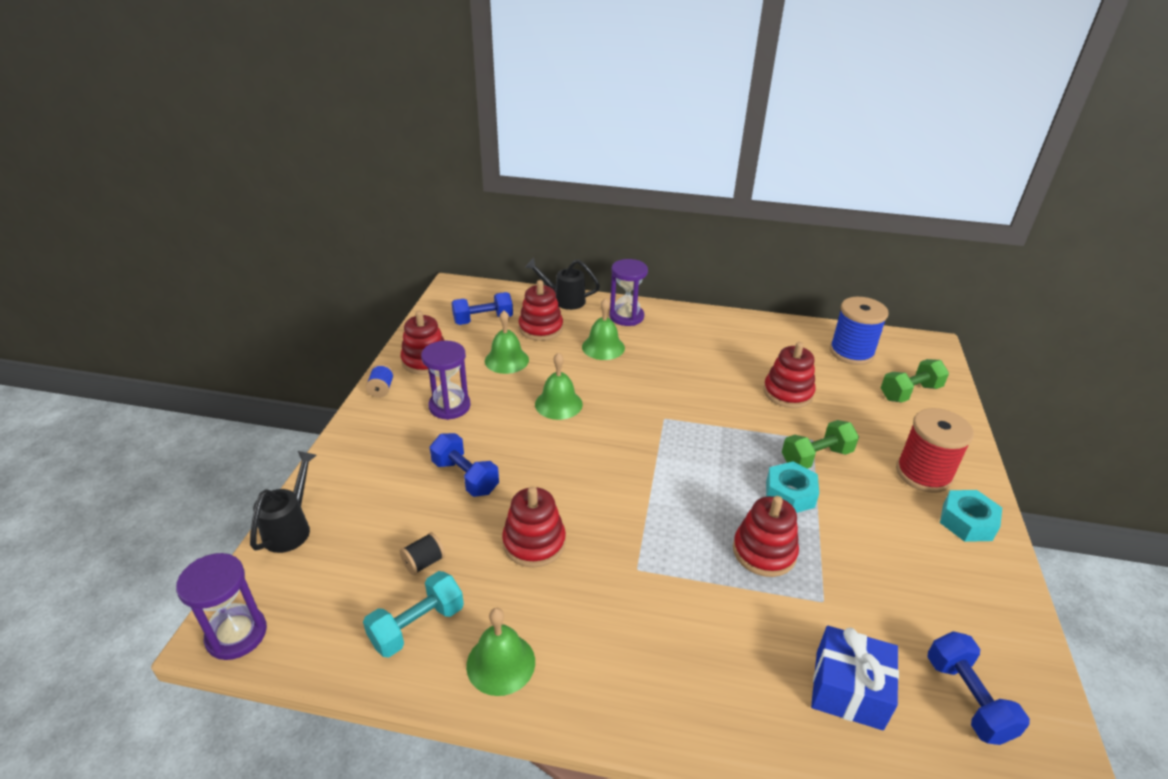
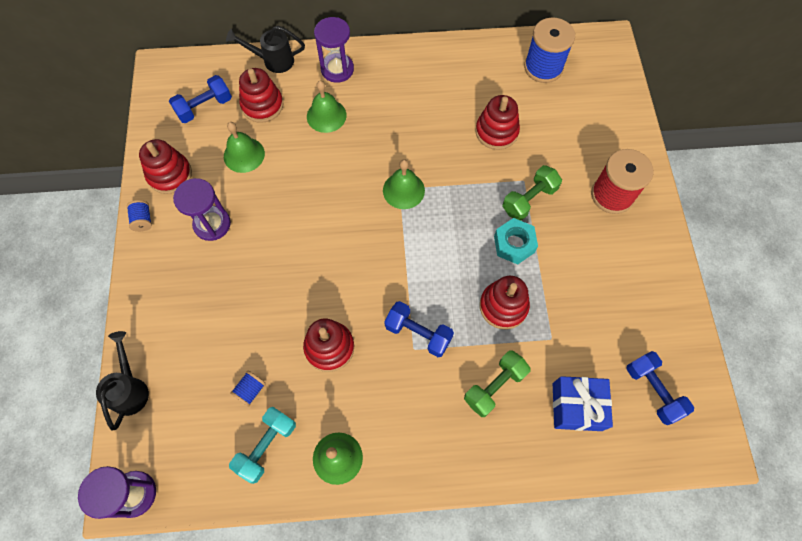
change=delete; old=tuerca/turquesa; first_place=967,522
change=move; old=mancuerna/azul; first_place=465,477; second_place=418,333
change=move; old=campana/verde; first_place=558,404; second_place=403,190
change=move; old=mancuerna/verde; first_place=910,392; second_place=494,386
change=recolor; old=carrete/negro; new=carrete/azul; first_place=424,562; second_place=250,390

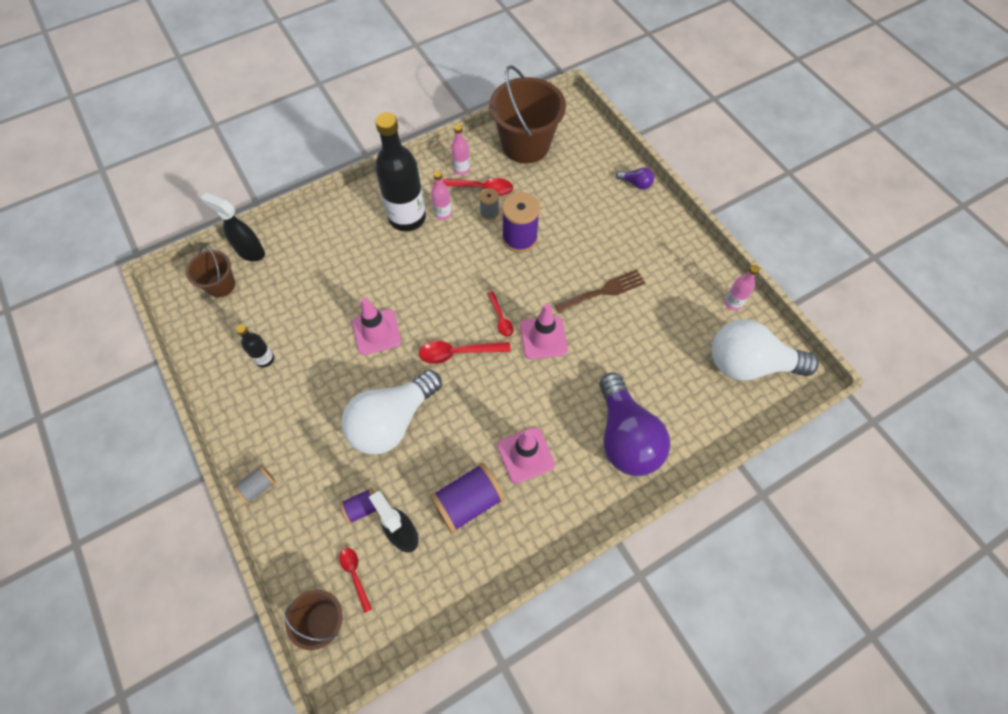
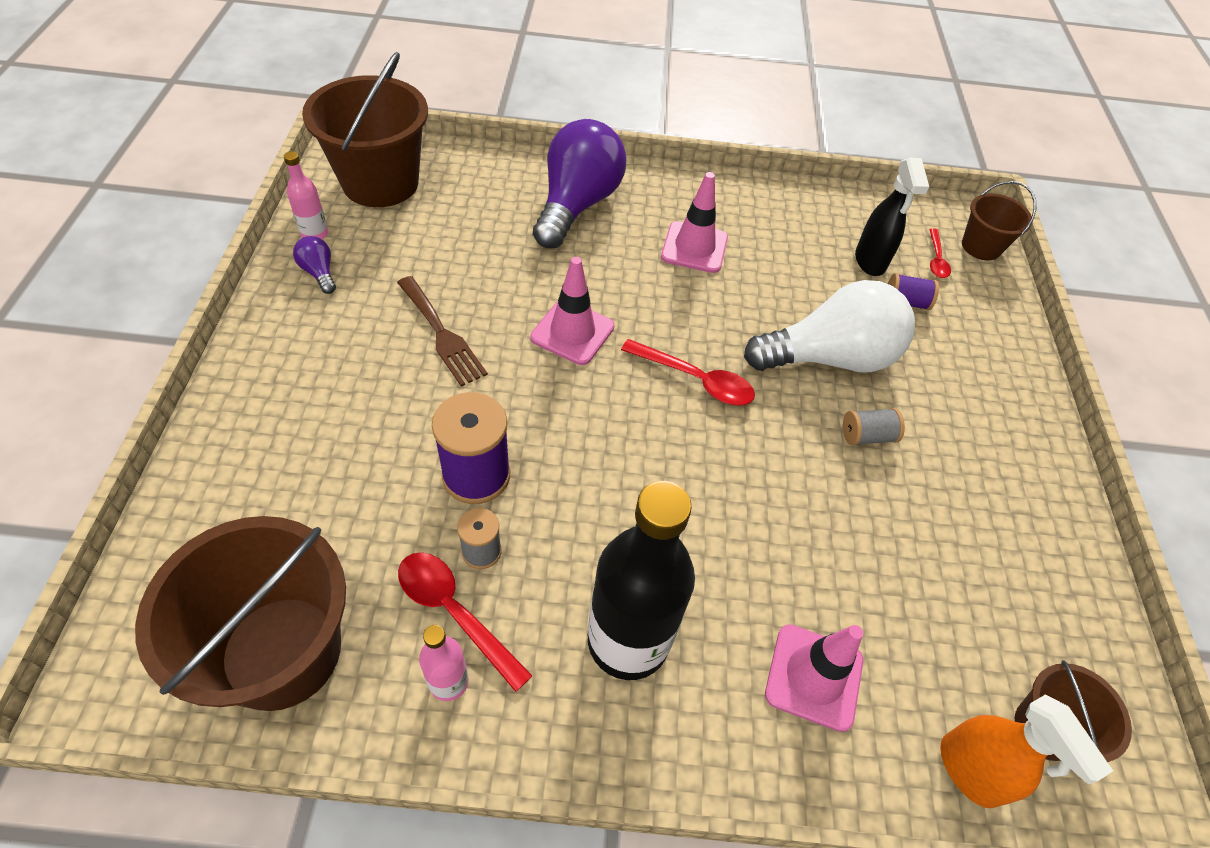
change=delete; old=botella/negro; first_place=265,359
change=delete; old=carrete/morado; first_place=468,502
change=delete; old=botella/rosa; first_place=443,214
change=delete; old=cuchara/rojo; first_place=501,319
change=move; old=carrete/gris; first_place=258,487; second_place=867,436
change=move; old=cono de tráfico/rosa; first_place=376,332; second_place=814,677
change=move; old=bombilla/morado; first_place=636,183; second_place=319,273
change=replace; old=bombilla/blanco; new=balde/marrón; first_place=749,364; second_place=380,182
change=recolor; old=pulverizador/negro; new=pulverizador/naranja; first_place=250,252; second_place=969,771
change=rotate; old=tenedor/marrón; first_place=604,291; second_place=442,334; degrees=-135

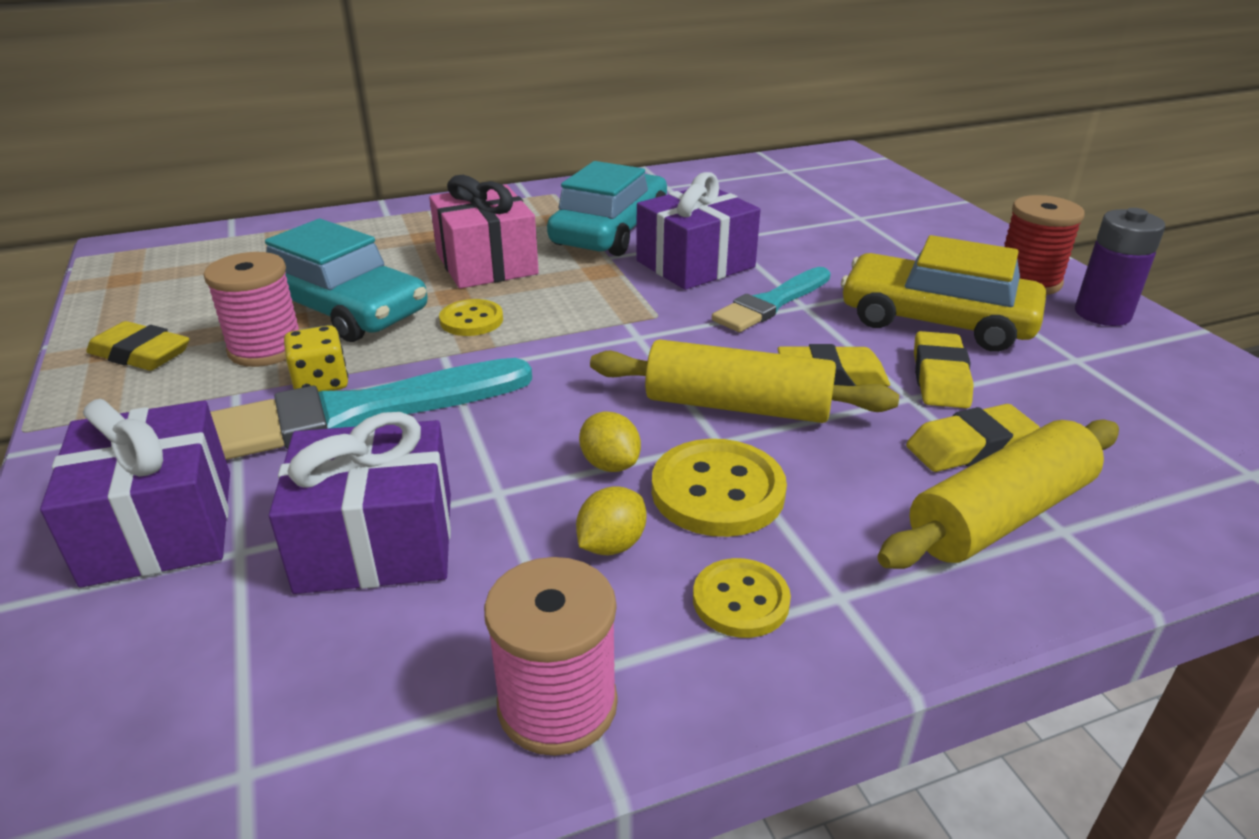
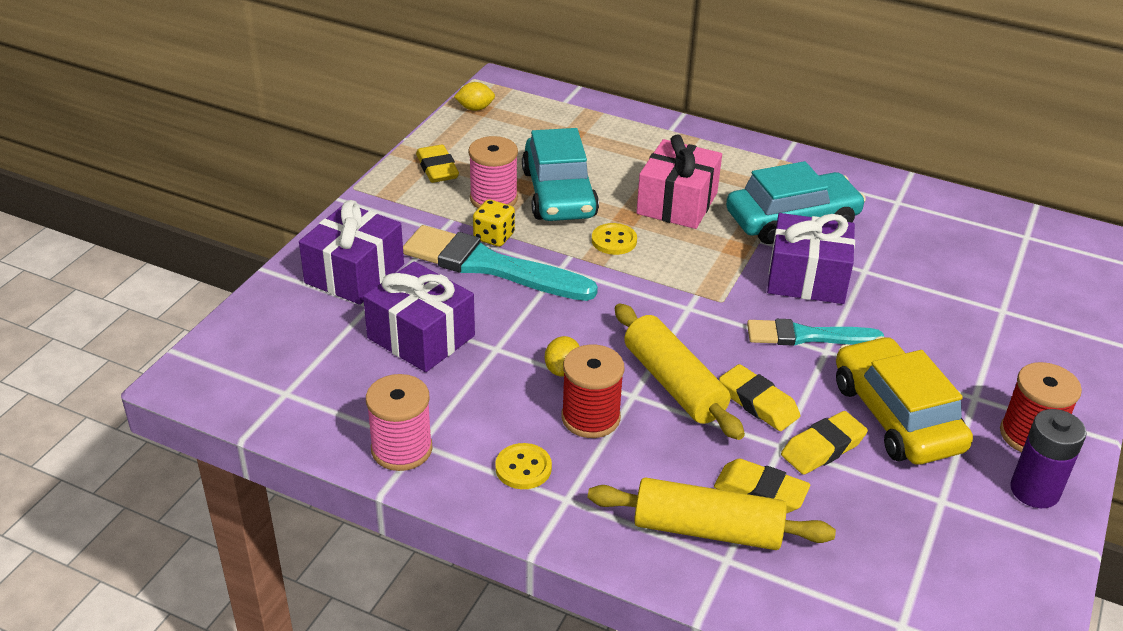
change=move; old=limón/amarillo; first_place=611,545; second_place=475,108
change=replace; old=botón/amarillo; new=carrete/rojo; first_place=717,491; second_place=590,418

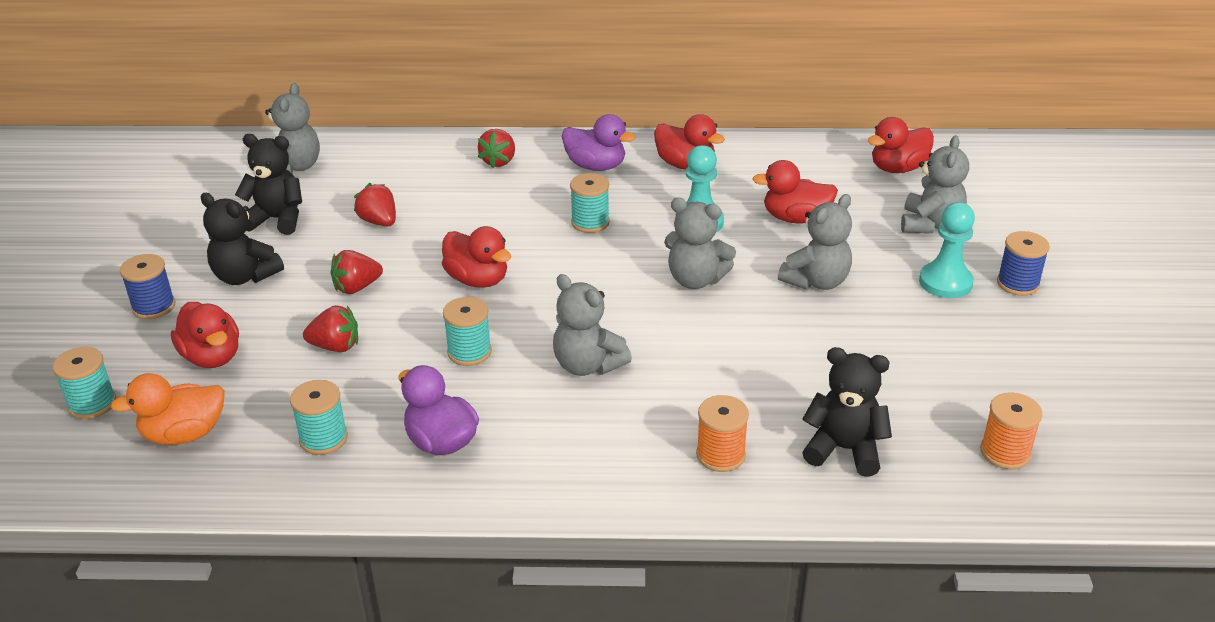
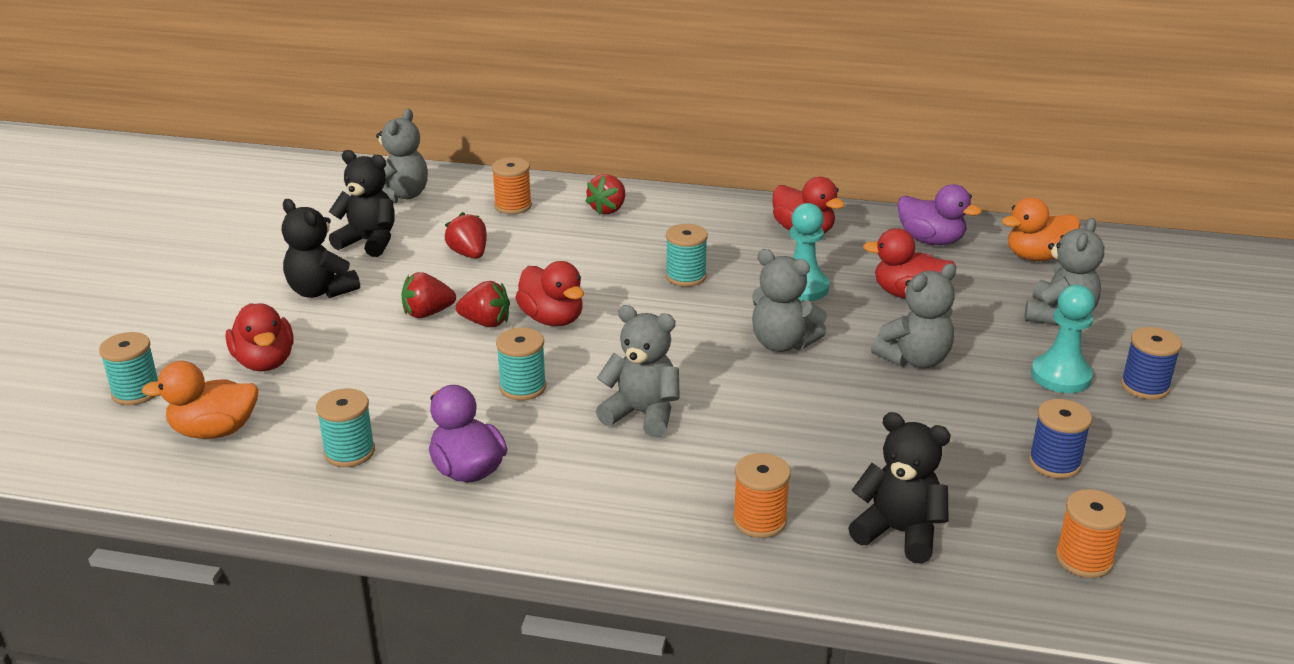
change=insert; new=carrete/naranja; second_place=513,206
change=move; old=carrete/azul; first_place=154,307; second_place=1054,463
change=move; old=fresa/rojo; first_place=335,346; second_place=486,323
change=move; old=pato/morado; first_place=596,166; second_place=931,240
change=recolor; old=pato/rojo; new=pato/naranja; first_place=898,168; second_place=1037,257
change=rotate; old=osito/gris; first_place=587,365; second_place=642,414; degrees=150

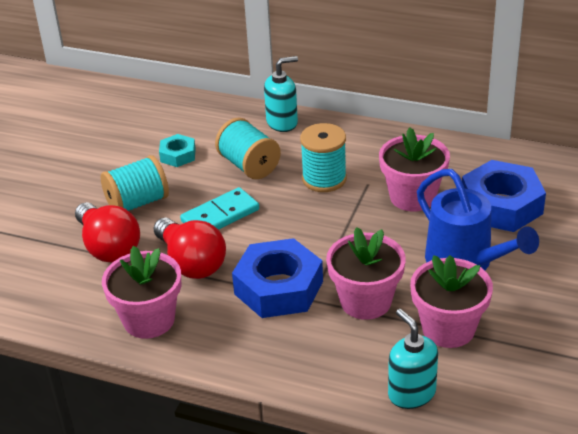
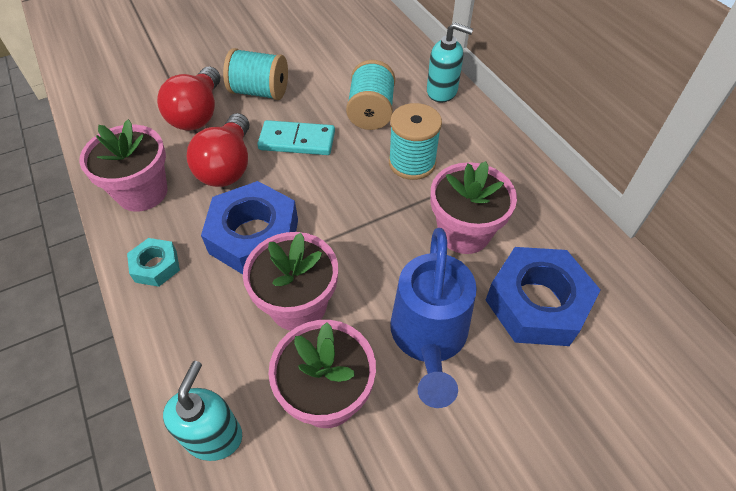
change=move; old=tuerca/turquesa; first_place=178,155; second_place=156,266

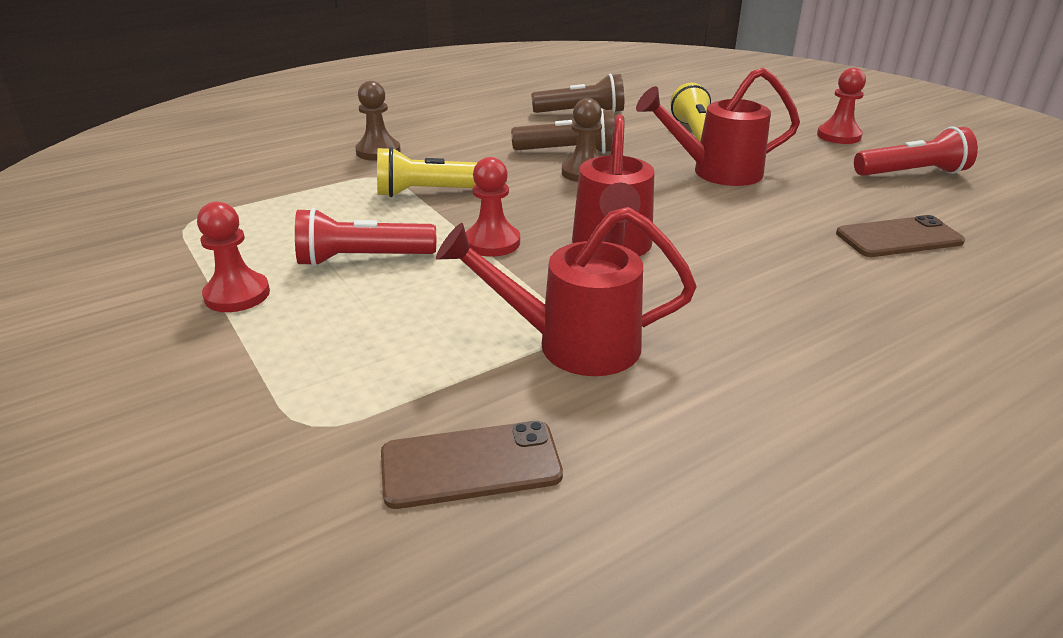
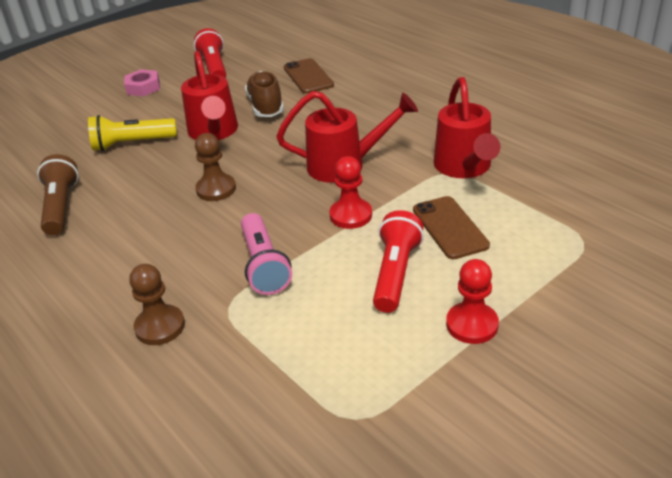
change=delete; old=lámpara de mano/marrón; first_place=568,151
change=insert; new=zapato/marrón; second_place=266,106
change=move; old=móvil/marrón; first_place=470,464; second_place=449,227
change=replace; old=peón/rojo; new=tuerca/rosa; first_place=838,136; second_place=143,87
change=recolor; old=lámpara de mano/amarillo; new=lámpara de mano/rosa; first_place=430,192; second_place=264,265
change=rotate; old=lámpara de mano/rojo; first_place=362,259; second_place=395,273; degrees=-150

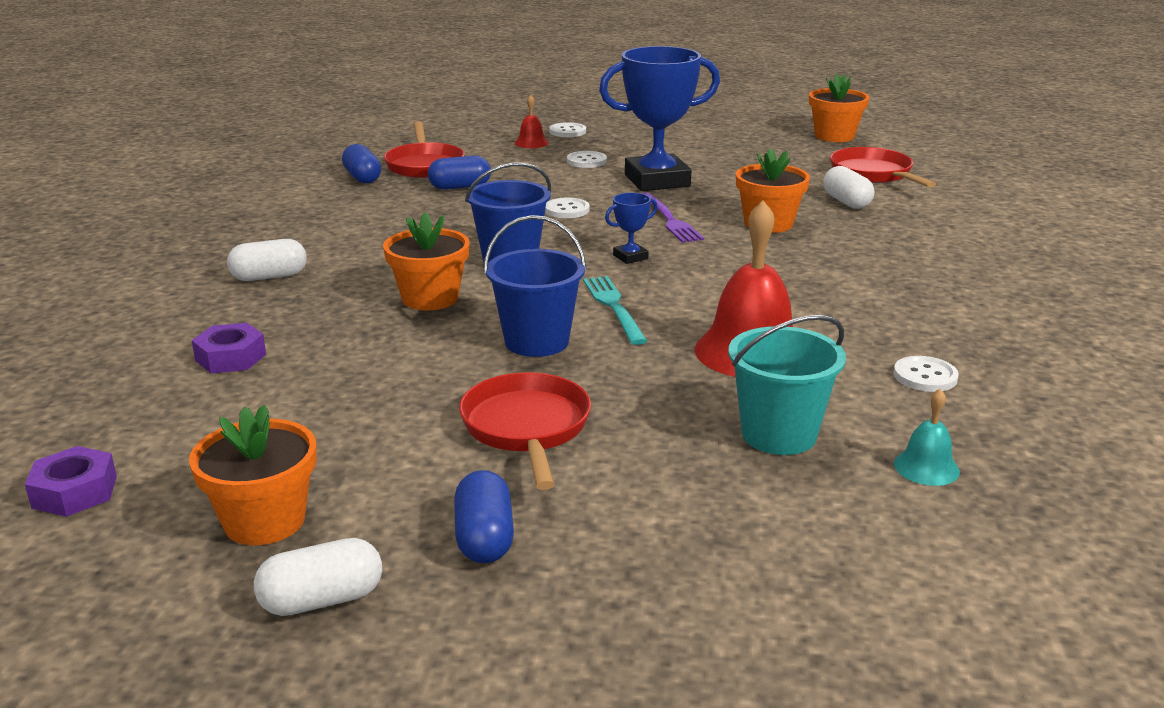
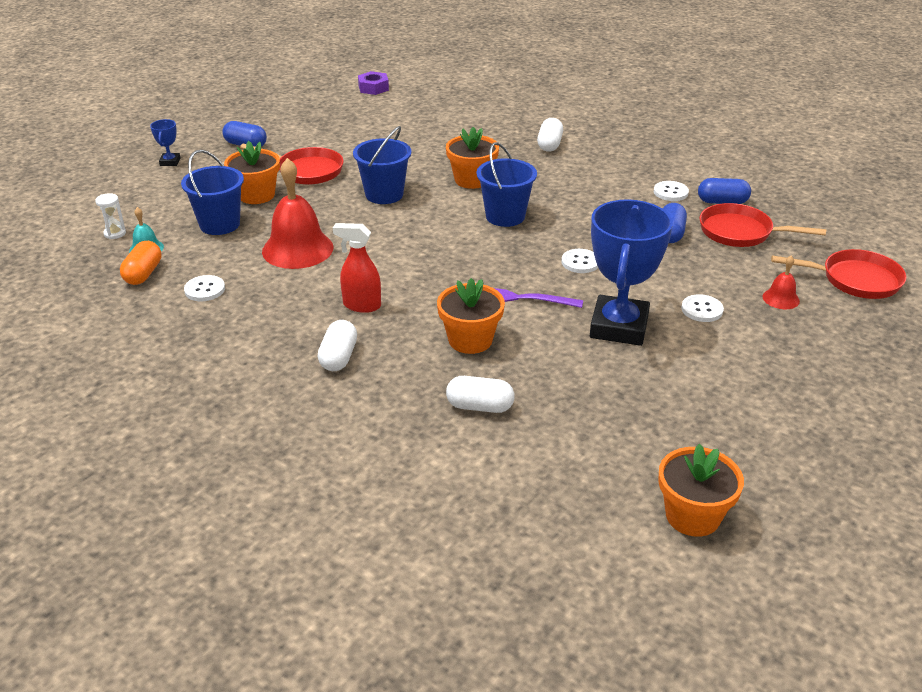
change=delete; old=tuerca/morado; first_place=231,357
change=delete; old=tenedor/turquesa; first_place=613,307
change=insert; new=reloj de arena/blanco; second_place=115,233
change=insert; new=cápsula/naranja; second_place=143,274
change=insert; new=pulverizador/rojo; second_place=361,305
change=move; old=maceta/naranja; first_place=264,521; second_place=256,195
change=move; old=cápsula/blanco; first_place=322,600; second_place=338,357
change=move; old=botón/blanco; first_place=567,131; second_place=670,192
change=move; old=trofeo/azul; first_place=630,257; second_place=170,162
change=move; old=sartén/rojo; first_place=873,174; second_place=855,280
change=recolor; old=balde/turquesa; new=balde/azul; first_place=778,435; second_place=219,224

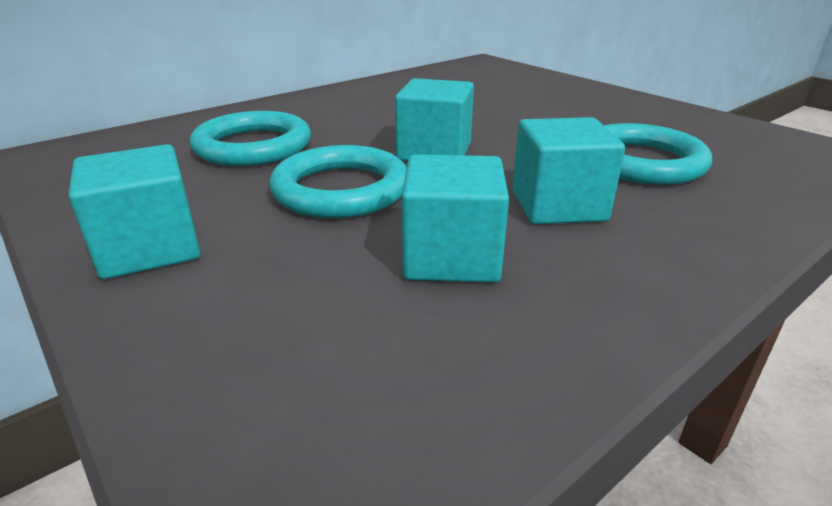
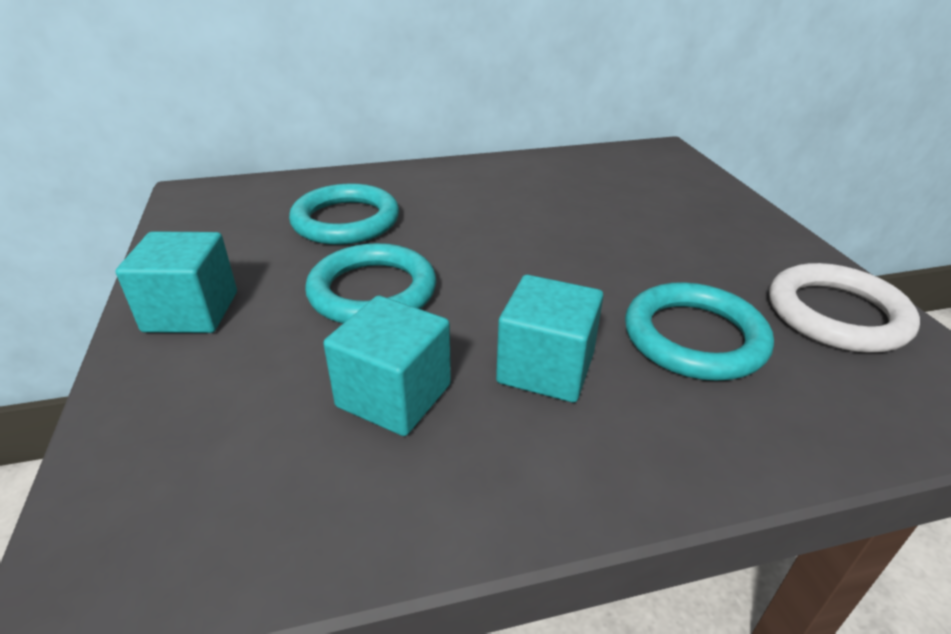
change=delete; old=cubo/turquesa; first_place=434,152
change=insert; new=anillo/blanco; second_place=836,314

